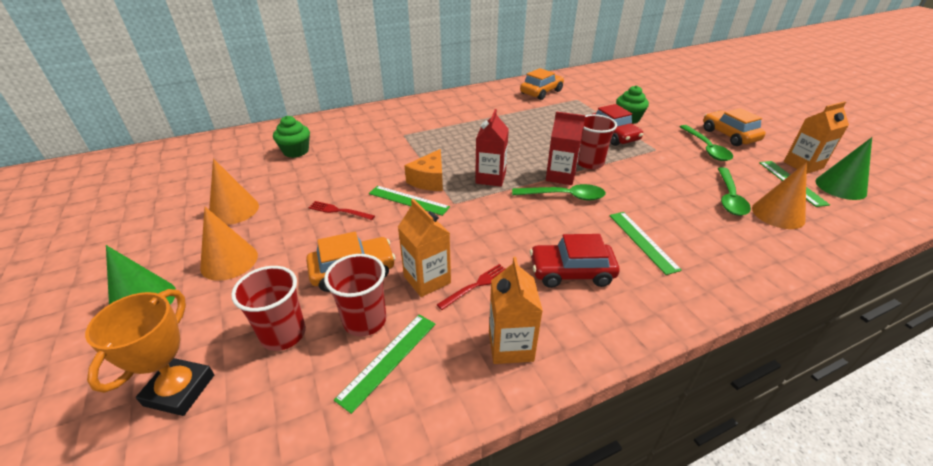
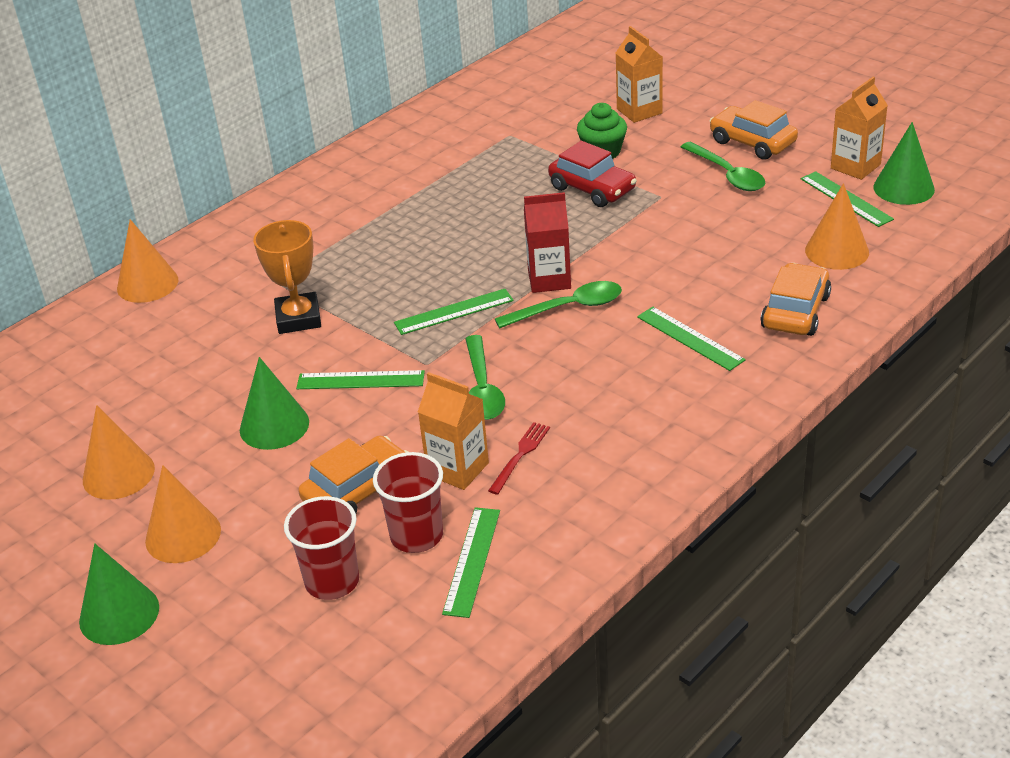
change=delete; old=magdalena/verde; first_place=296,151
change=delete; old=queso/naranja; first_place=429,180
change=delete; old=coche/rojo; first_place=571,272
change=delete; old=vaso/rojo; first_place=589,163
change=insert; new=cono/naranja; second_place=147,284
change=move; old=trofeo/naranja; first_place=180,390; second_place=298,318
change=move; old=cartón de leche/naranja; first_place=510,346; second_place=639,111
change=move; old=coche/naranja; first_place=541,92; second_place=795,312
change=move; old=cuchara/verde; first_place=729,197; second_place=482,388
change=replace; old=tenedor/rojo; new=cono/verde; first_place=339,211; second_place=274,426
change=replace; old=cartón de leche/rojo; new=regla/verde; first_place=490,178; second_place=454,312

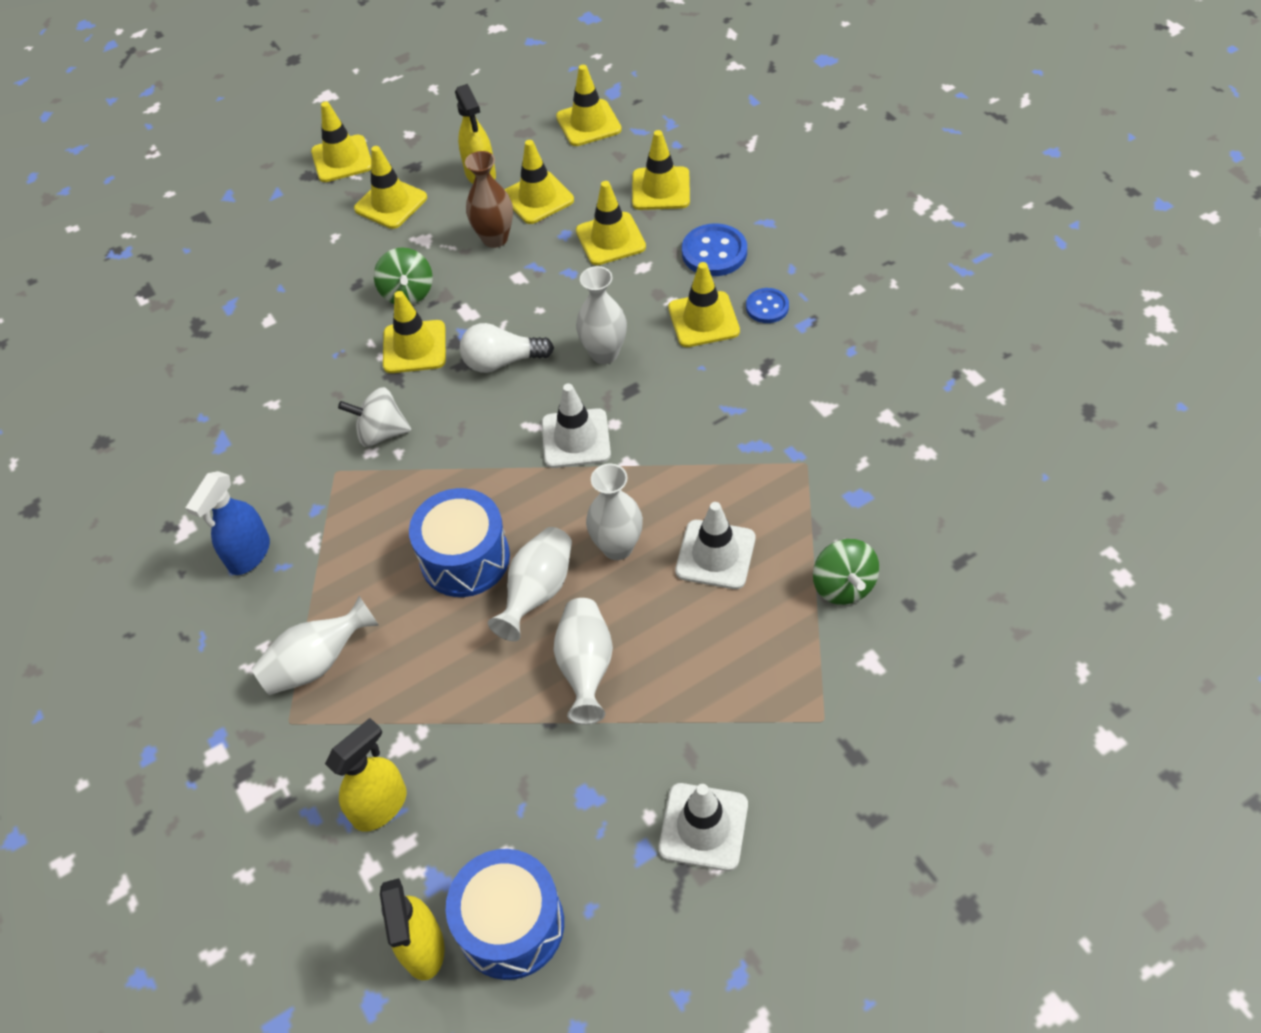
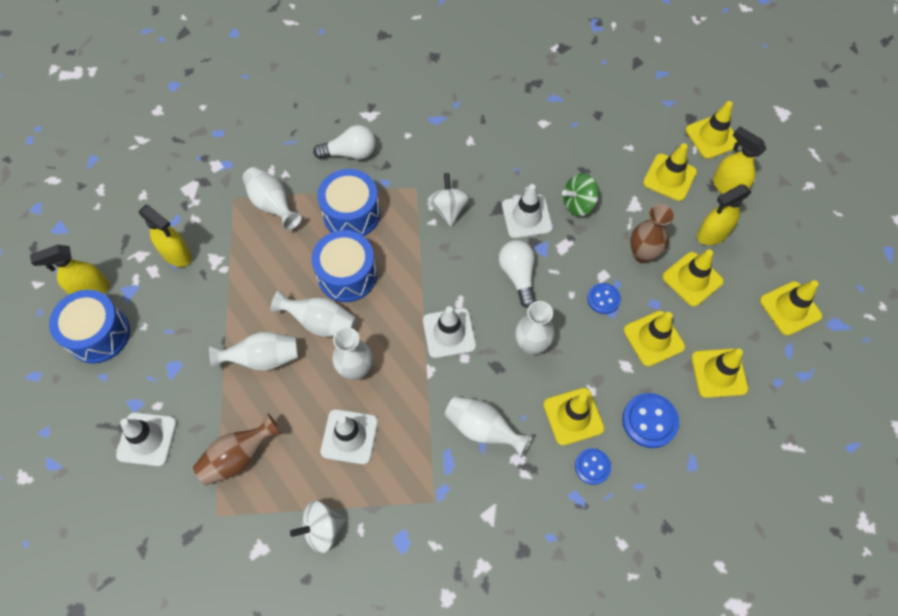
change=insert; new=florero/marrón; second_place=239,456
change=insert; new=tambor/azul; second_place=351,214
change=insert; new=florero/blanco; second_place=483,429
change=insert; new=botón/azul; second_place=603,299
change=insert; new=pulverizador/amarillo; second_place=727,187
change=replace; old=pulverizador/azul; new=bombilla/blanco; first_place=249,554; second_place=350,153
change=recolor; old=cono de tráfico/amarillo; new=cono de tráfico/blanco; first_place=414,347; second_place=526,216
change=recolor; old=peonza/verde; new=peonza/blanco; first_place=843,586; second_place=322,529

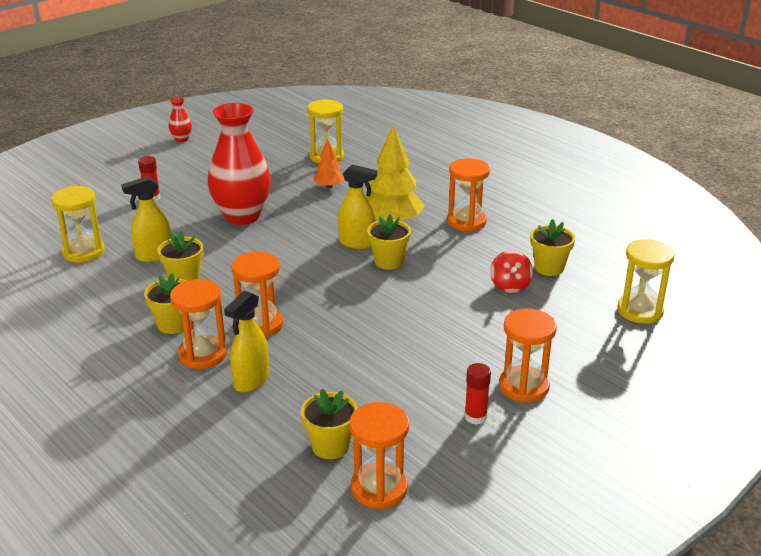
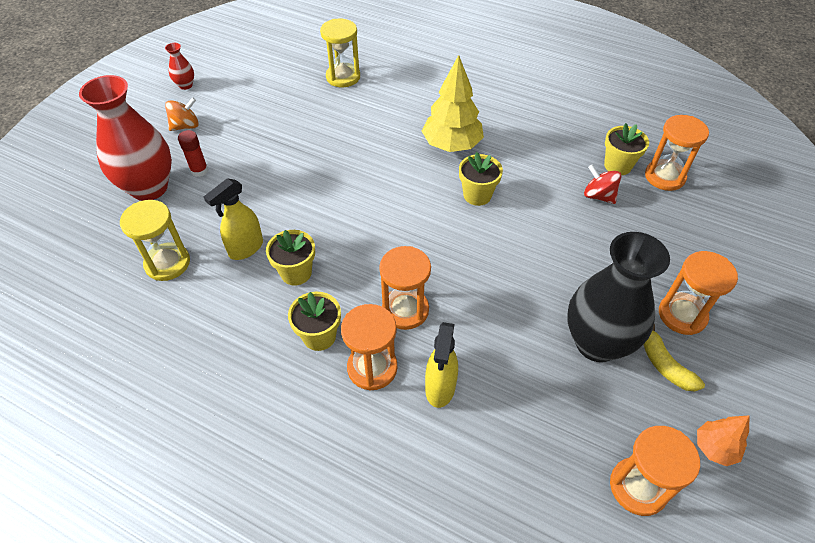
change=delete; old=maceta/amarillo; first_place=330,446
change=delete; old=pulverizador/amarillo; first_place=357,243
change=delete; old=reloj de arena/amarillo; first_place=640,311
change=insert; new=peonza/naranja; second_place=186,126
change=insert; new=florero/negro; second_place=597,343
change=move; old=florero/rojo; first_place=242,216; second_place=149,188
change=move; old=árbol/naranja; first_place=329,186; second_place=714,448
change=move; old=reloj de arena/naranja; first_place=466,222; second_place=664,177
change=replace; old=barra de pegamento/rojo; new=plátano/amarillo; first_place=475,417; second_place=665,365
change=rotate; old=peonza/rojo; first_place=510,286; second_place=598,196; degrees=150

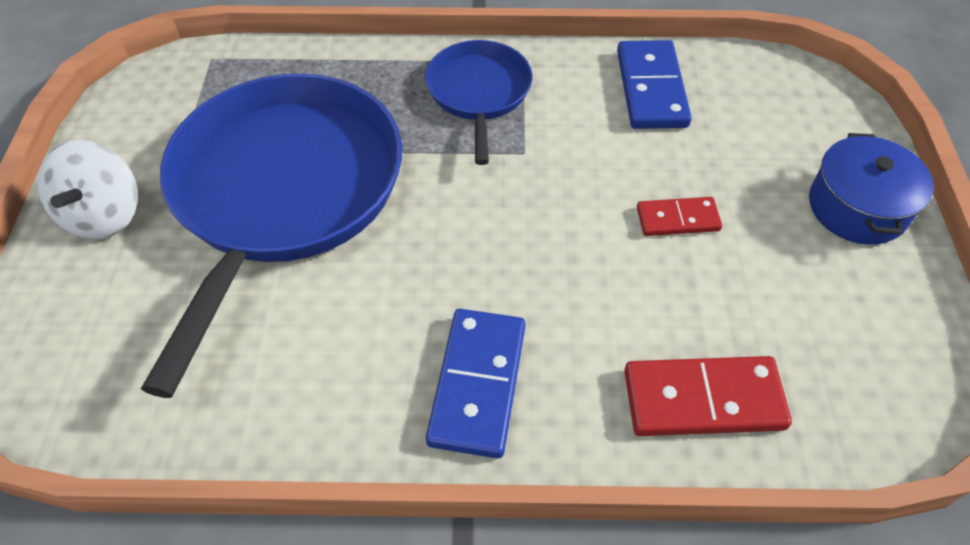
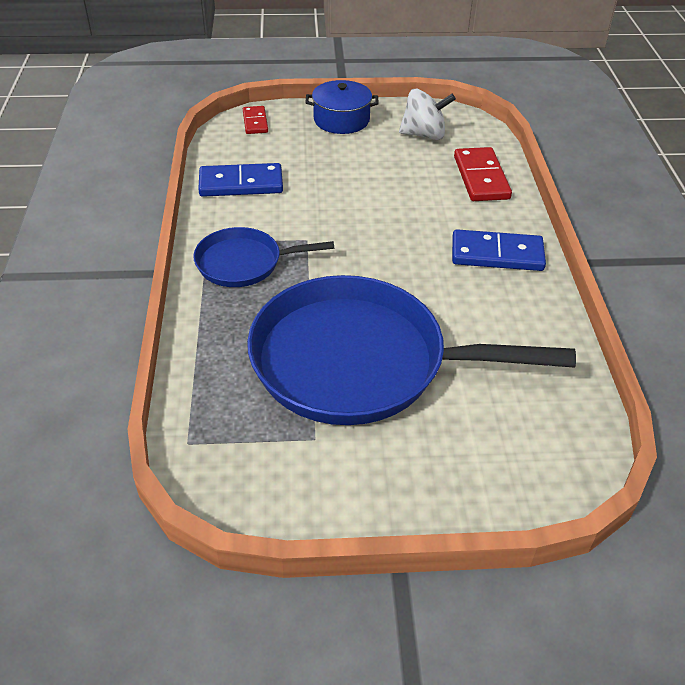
change=move; old=peonza/blanco; first_place=104,215; second_place=424,135
change=move; old=ficha de dominó/rojo; first_place=677,219; second_place=255,122

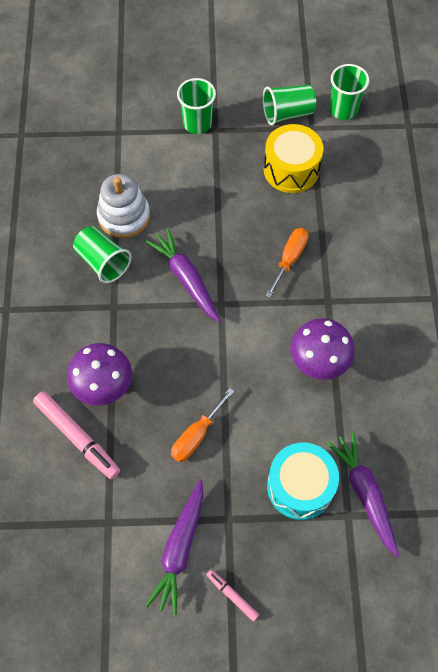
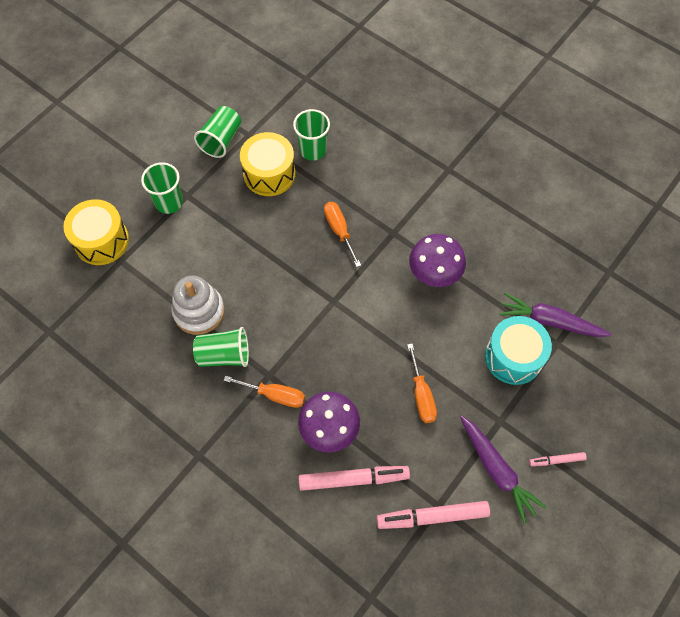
change=delete; old=zanahoria/morado; first_place=186,279
change=insert; new=tambor/amarillo; second_place=101,241
change=insert; new=destornillador/naranja; second_place=275,395
change=insert; new=rotulador/rosa; second_place=432,516
change=move; old=vaso/verde; first_place=343,109; second_place=313,150

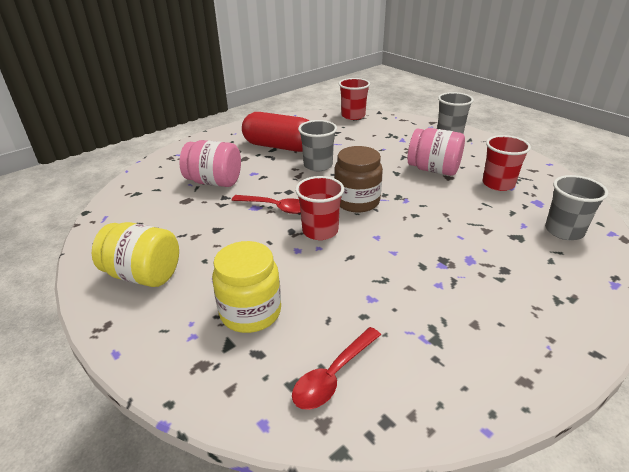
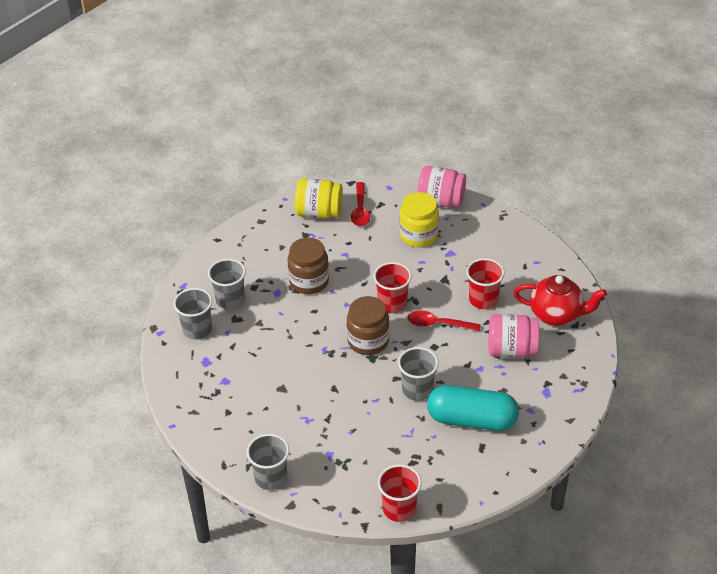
change=insert; new=vaso/gris; second_place=230,300
change=insert; new=tarro/marrón; second_place=309,281
change=insert; new=tetera/rojo; second_place=556,315
change=move; old=tarro/amarillo; first_place=143,275; second_place=319,212
change=move; old=tarro/rosa; first_place=433,170; second_place=441,201
change=move; old=vaso/rojo; first_place=498,184; second_place=483,300
change=recolor; old=cápsula/rojo; new=cápsula/turquesa; first_place=279,146; second_place=471,419
change=rotate; old=cuchara/rojo; first_place=333,375; second_place=360,210; degrees=150

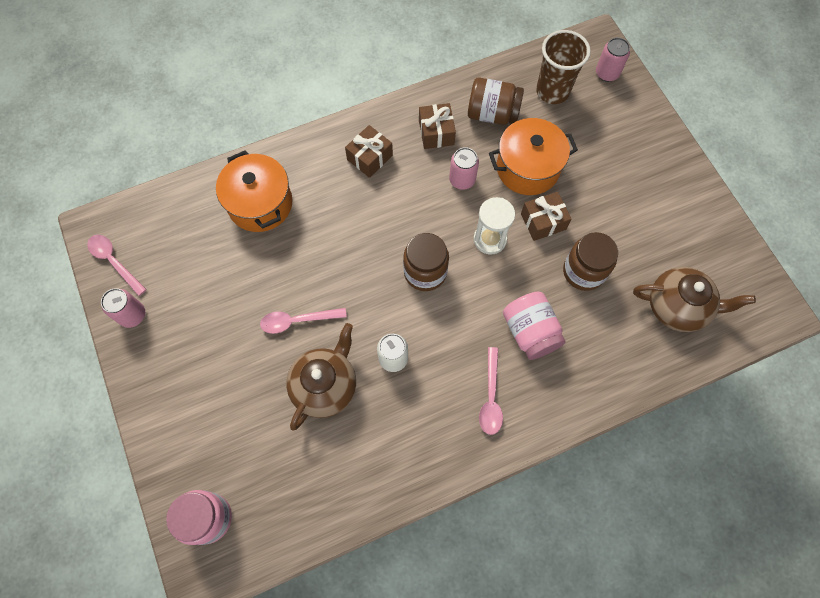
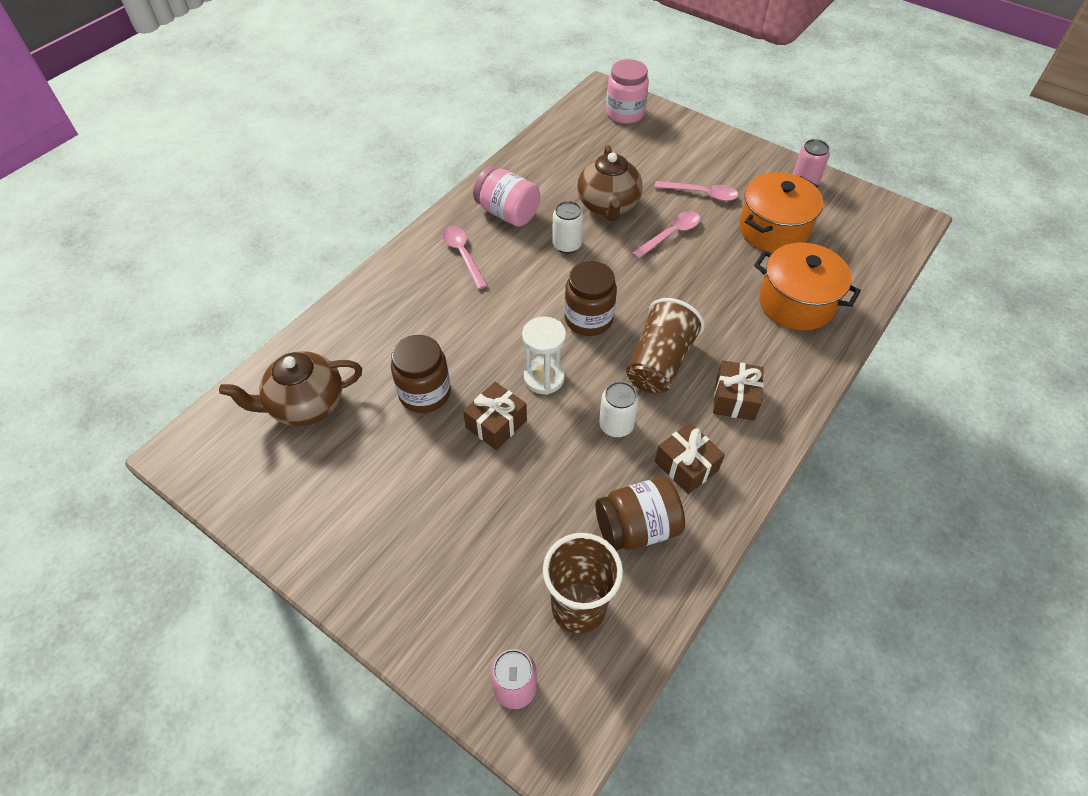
change=insert; new=vaso/marrón; second_place=659,362
change=move; old=cuchara/rosa; first_place=114,262; second_place=701,194
change=move; old=olla/naranja; first_place=527,168; second_place=773,229
change=move; old=tarro/rosa; first_place=530,332; second_place=507,213
change=recolor; old=lata/rosa; new=lata/blanco; first_place=462,180; second_place=616,425

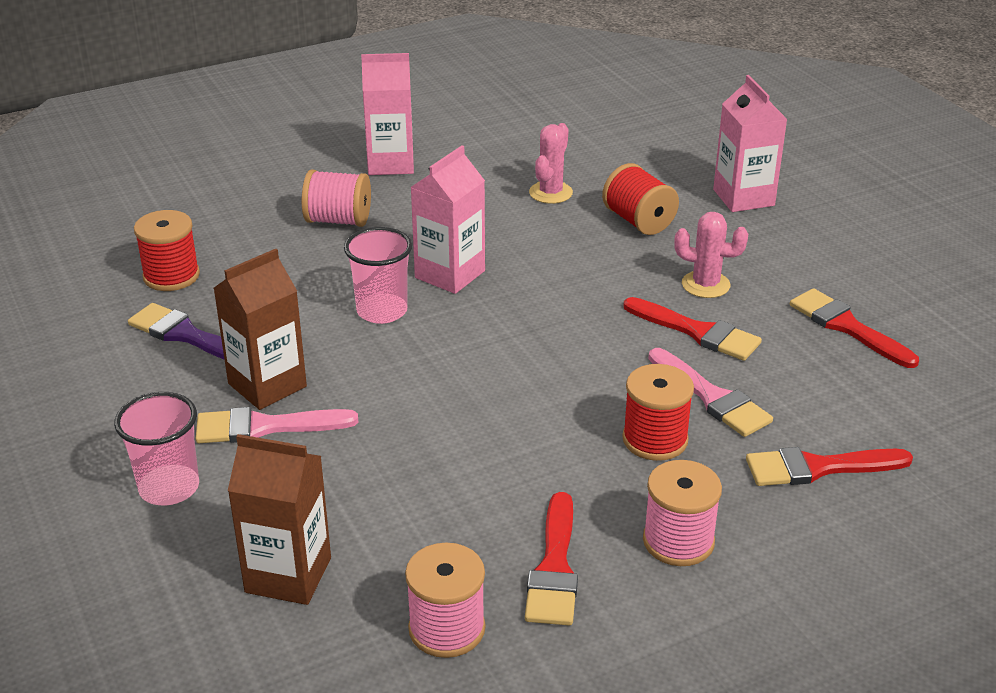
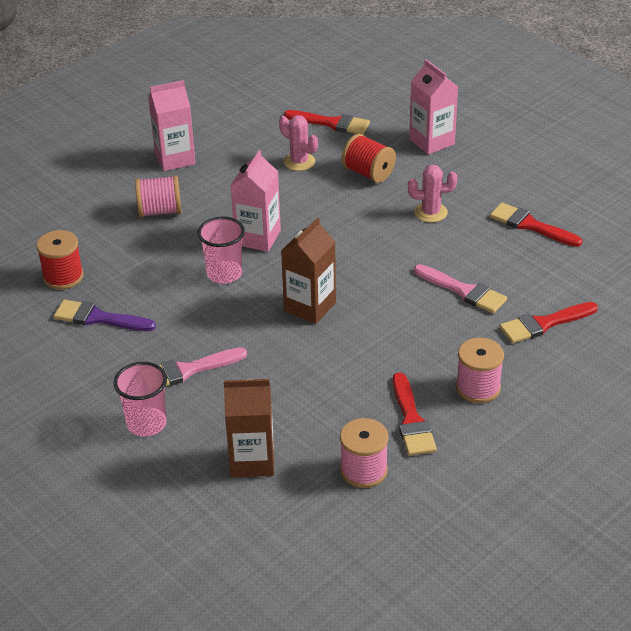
change=delete; old=carrete/rojo; first_place=655,439
change=move; old=cartón de leche/marrón; first_place=267,385; second_place=310,307
change=move; old=pincel/rojo; first_place=697,332; second_place=332,123
change=rotate; old=cactus/rosa; first_place=550,193; second_place=299,162; degrees=-60

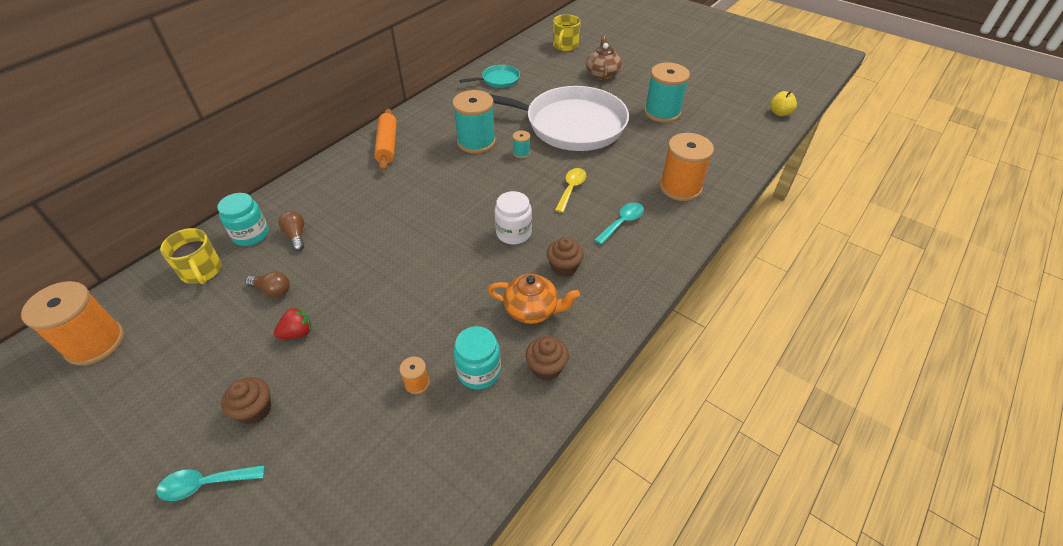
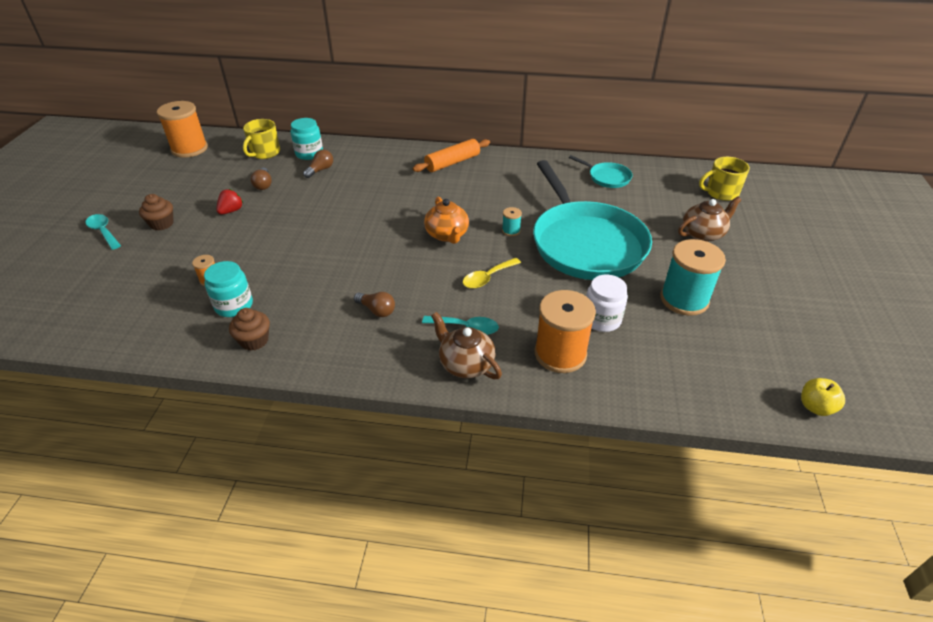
change=delete; old=carrete/turquesa; first_place=476,142
change=insert; new=tetera/marrón; second_place=465,364
change=move; old=tetera/naranja; first_place=532,309; second_place=447,235
change=move; old=tarro/blanco; first_place=513,233; second_place=601,319
change=replace; old=magdalena/marrón; new=bombilla/marrón; first_place=564,267; second_place=377,310
change=recolor; old=sartén/blanco; new=sartén/turquesa; first_place=570,125; second_place=586,243
change=rotate; old=fresa/rojo; first_place=297,333; second_place=231,211; degrees=-90
change=rotate; old=cuchara/amarillo; first_place=571,189; second_place=487,278; degrees=150

